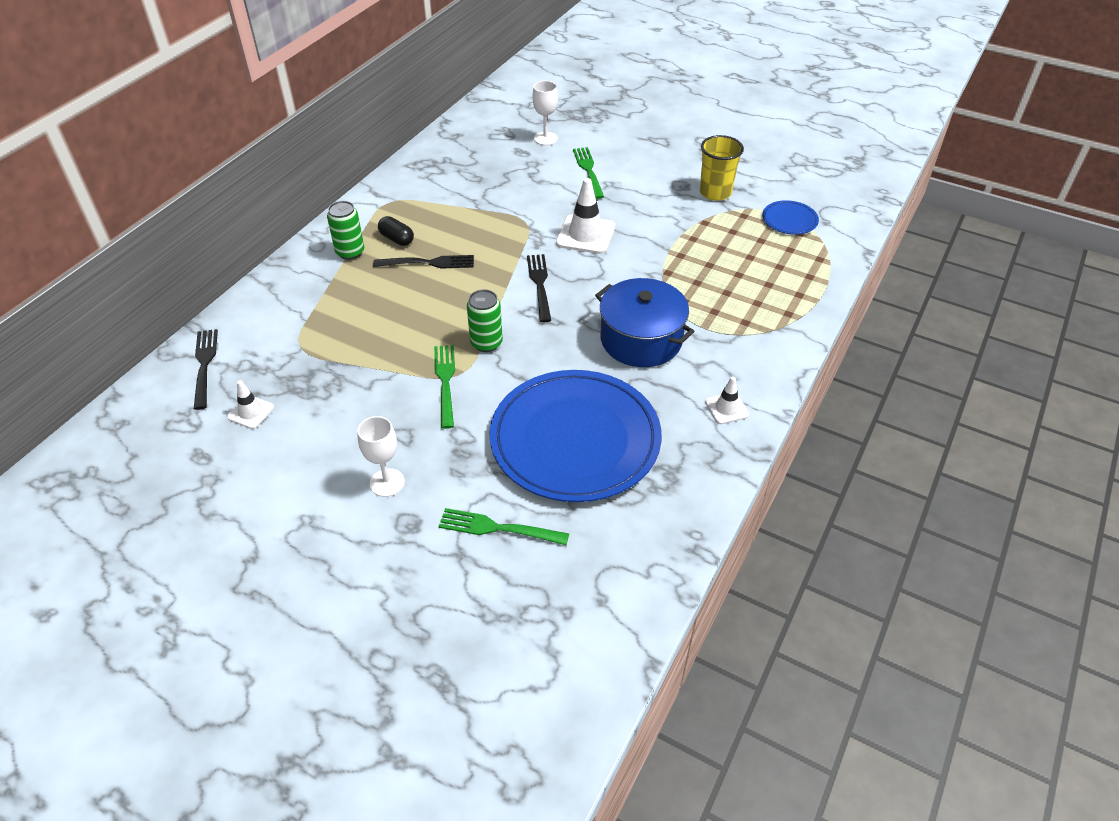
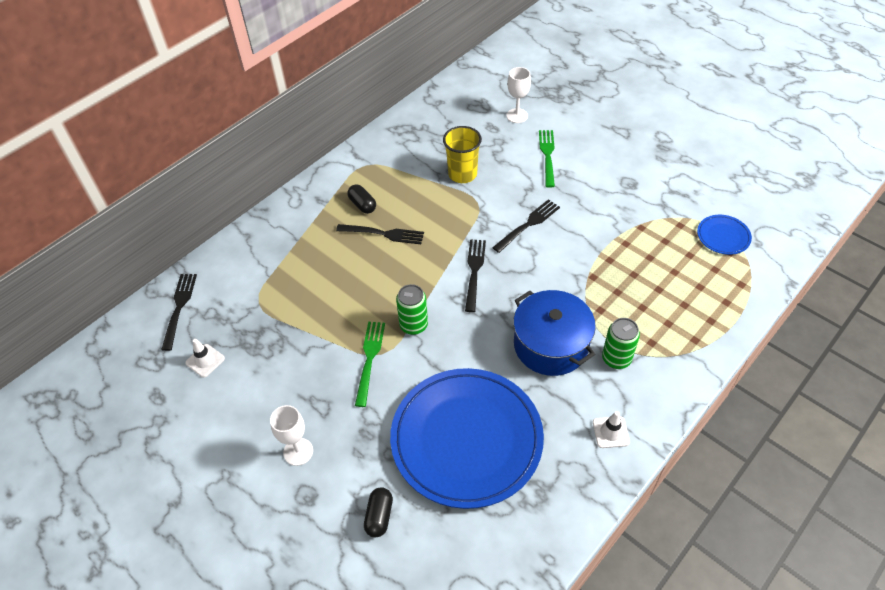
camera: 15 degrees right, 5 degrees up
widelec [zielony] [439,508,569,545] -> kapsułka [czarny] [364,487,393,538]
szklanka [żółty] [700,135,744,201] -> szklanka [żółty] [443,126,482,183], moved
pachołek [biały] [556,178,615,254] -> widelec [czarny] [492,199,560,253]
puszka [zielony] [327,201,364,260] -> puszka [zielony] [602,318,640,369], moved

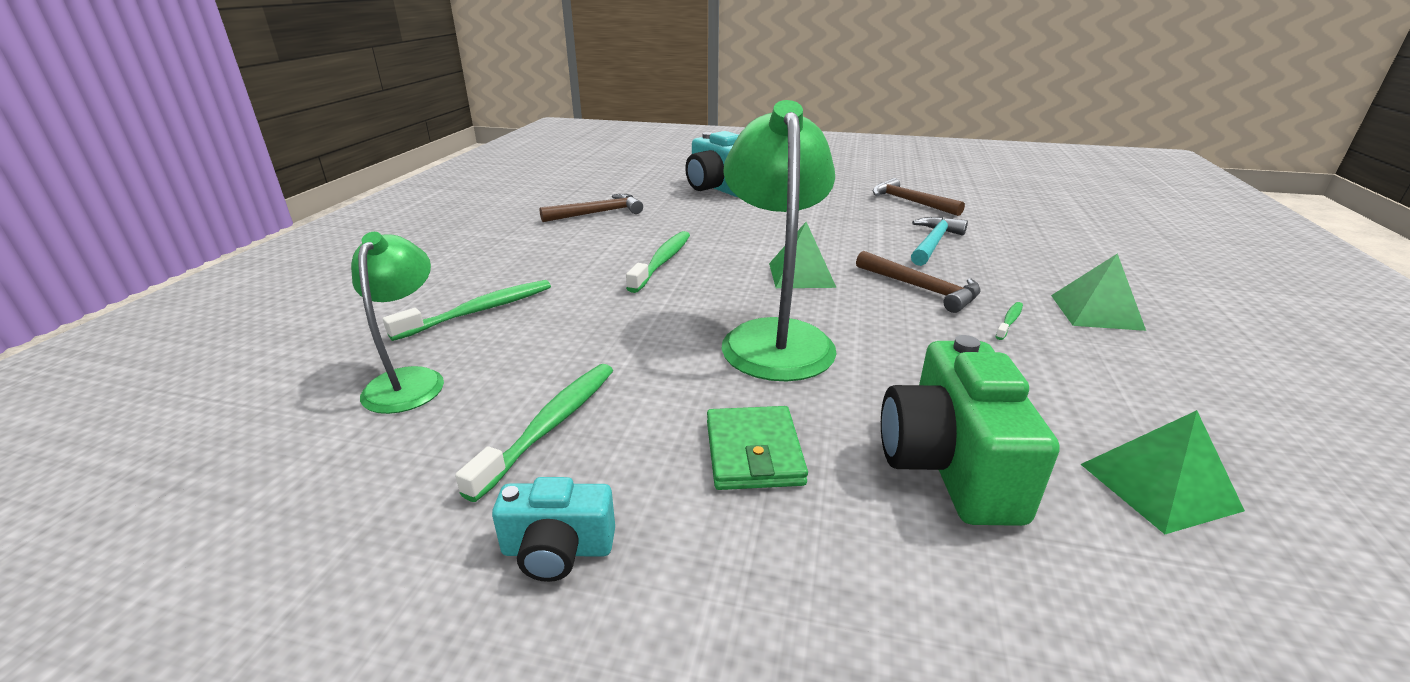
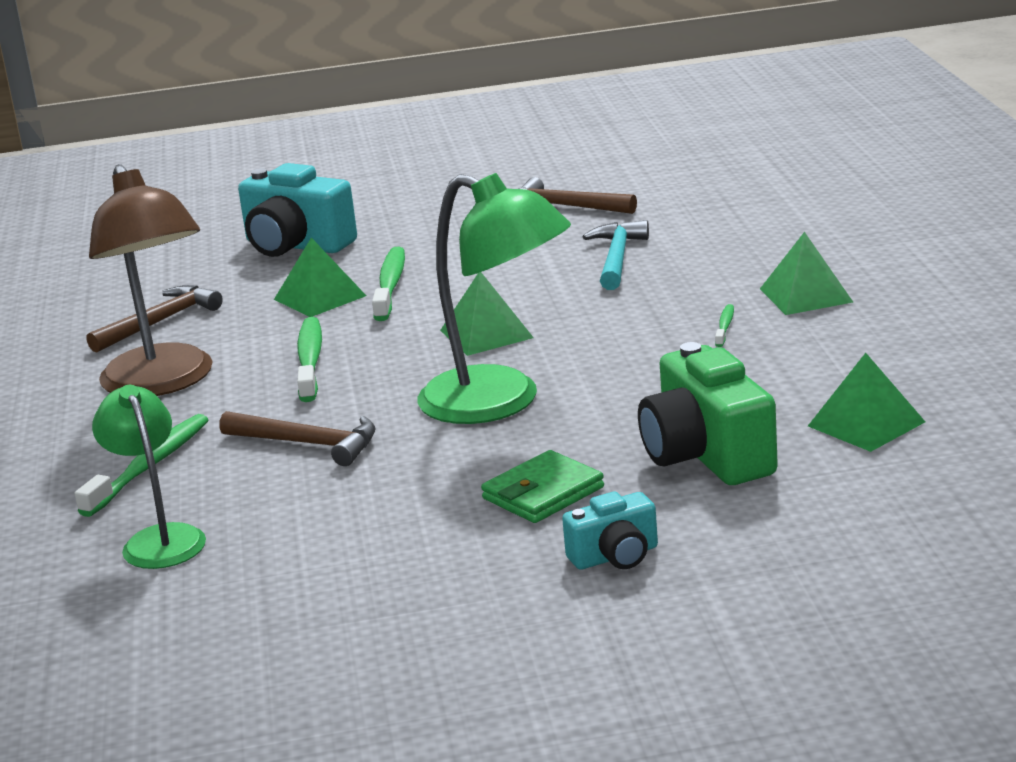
camera: 20 degrees left, 5 degrees down
none -> lampka [brązowy] [89,164,213,396]
młotek [brązowy] [856,251,981,313] -> młotek [brązowy] [219,411,375,466], moved
none -> piramida [zielony] [274,238,366,317]
szczoteczka do zębów [zielony] [455,364,613,502] -> szczoteczka do zębów [zielony] [372,247,405,321], moved
lampka [zielony] [721,100,837,381] -> lampka [zielony] [418,173,571,424], 150 degrees clockwise
portfel [zielony] [707,406,808,490] -> portfel [zielony] [481,450,604,523], 75 degrees clockwise
aparat fotograficzny [turkusowy] [492,477,615,582] -> aparat fotograficzny [turkusowy] [562,491,658,570], moved

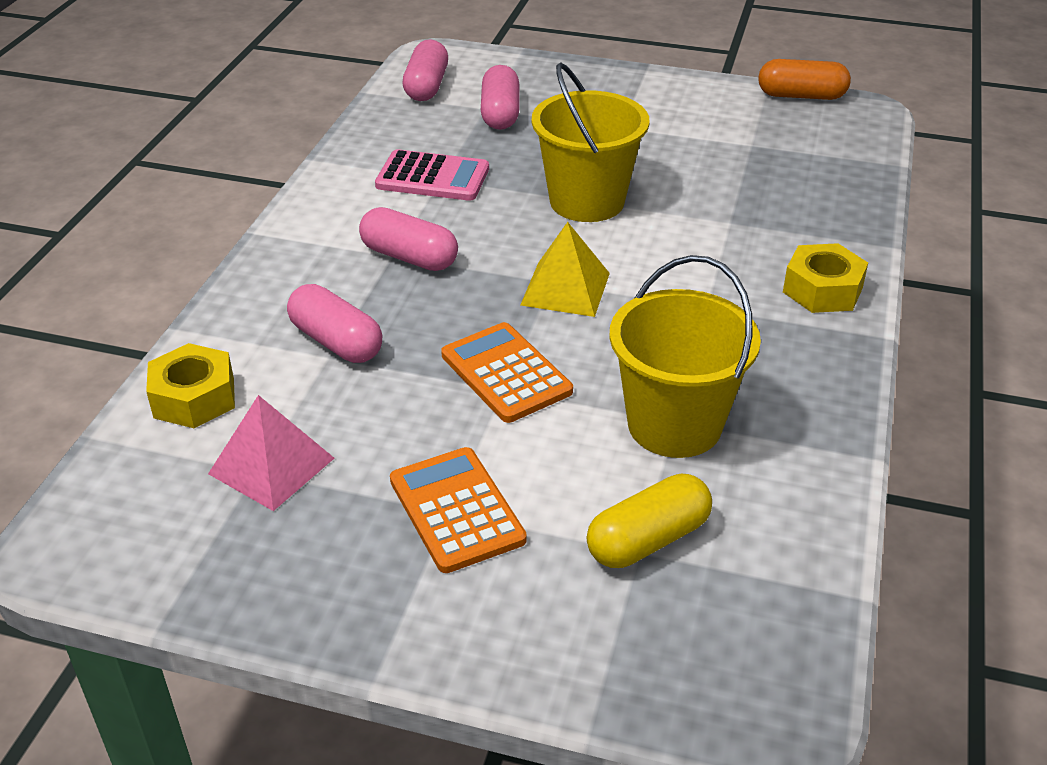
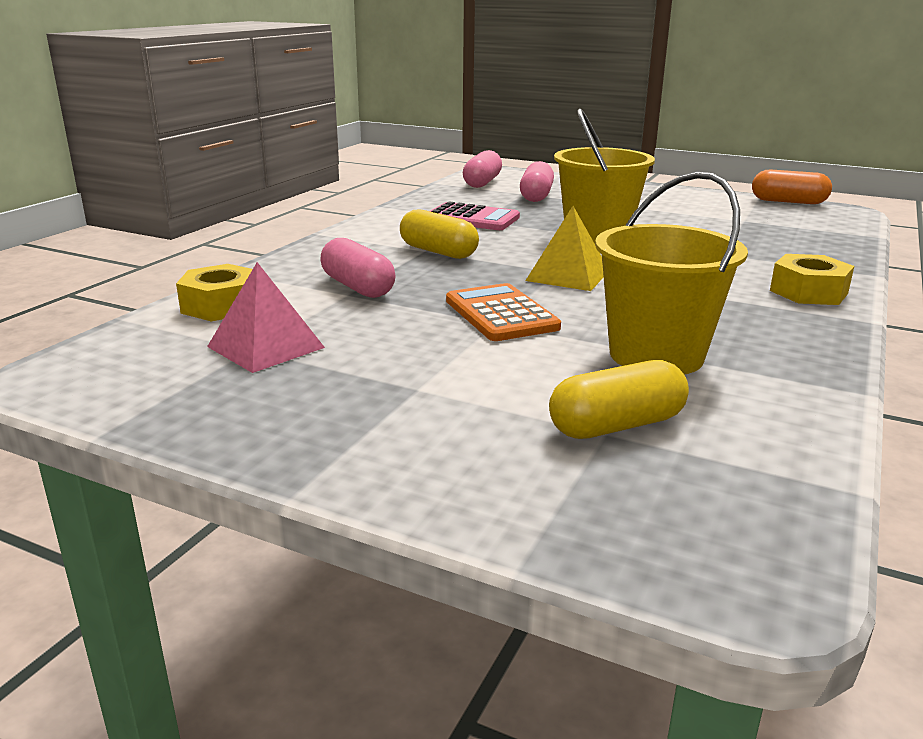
camera: 10 degrees right, 15 degrees down
kapsułka [różowy] [359,207,458,271] -> kapsułka [żółty] [400,210,479,259]
kalkulator [pomarańczowy] [390,447,527,573] -> none

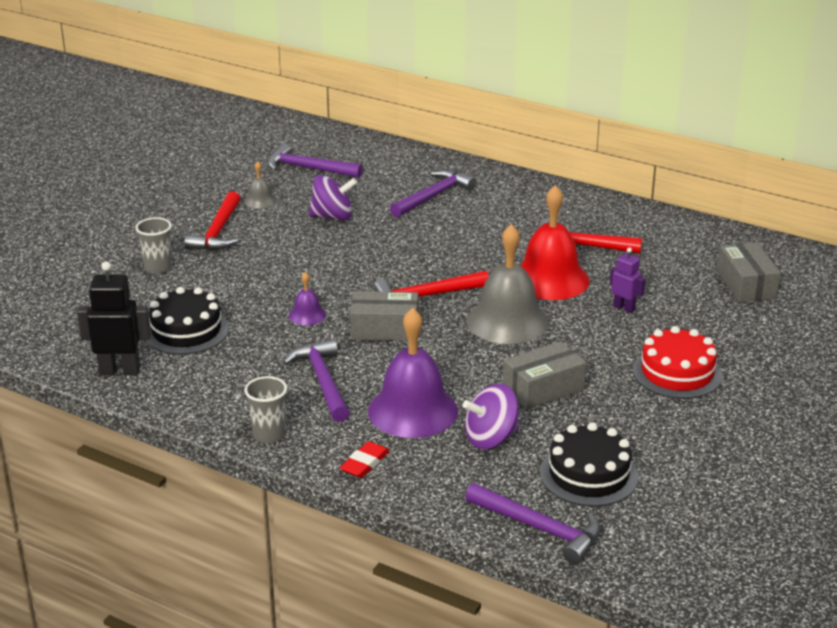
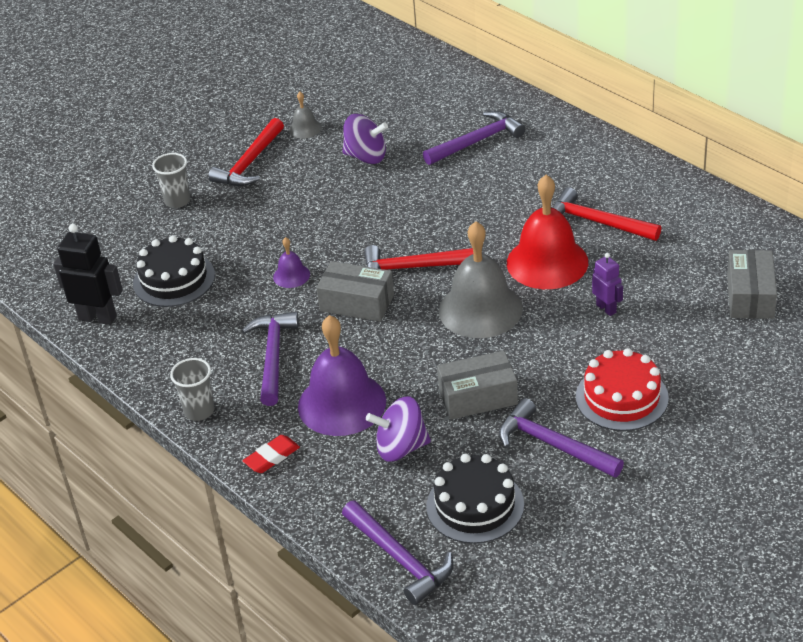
camera: 20 degrees right, 10 degrees up
młotek [fioletowy] [267,143,363,178] -> młotek [fioletowy] [499,398,624,478], moved

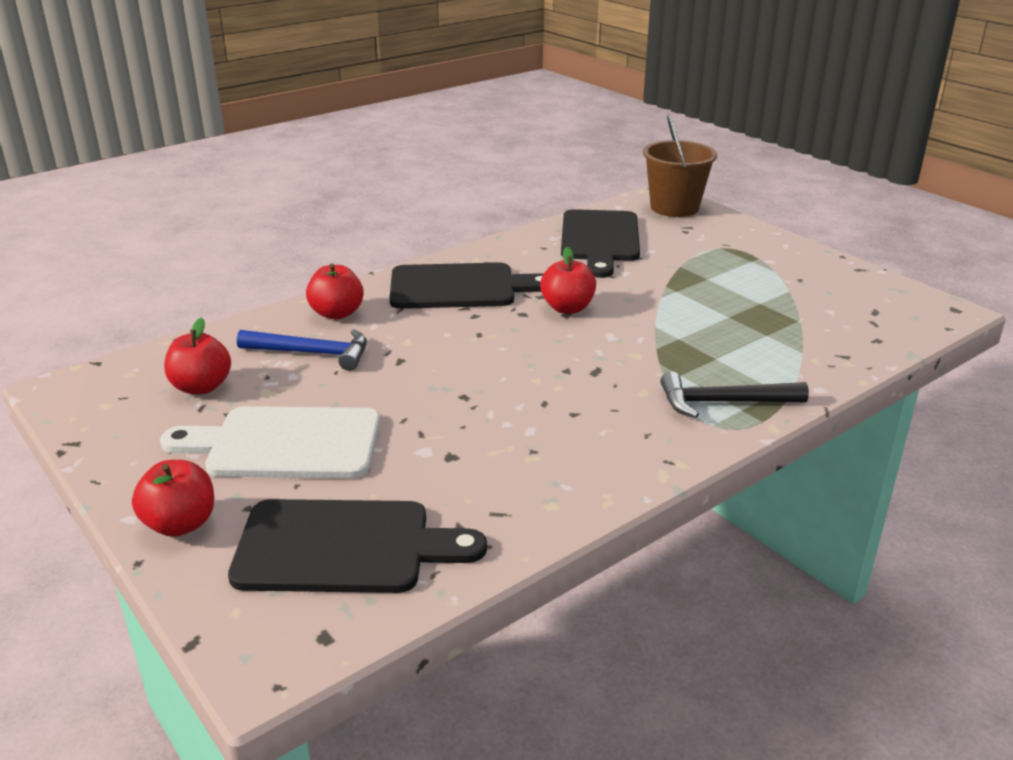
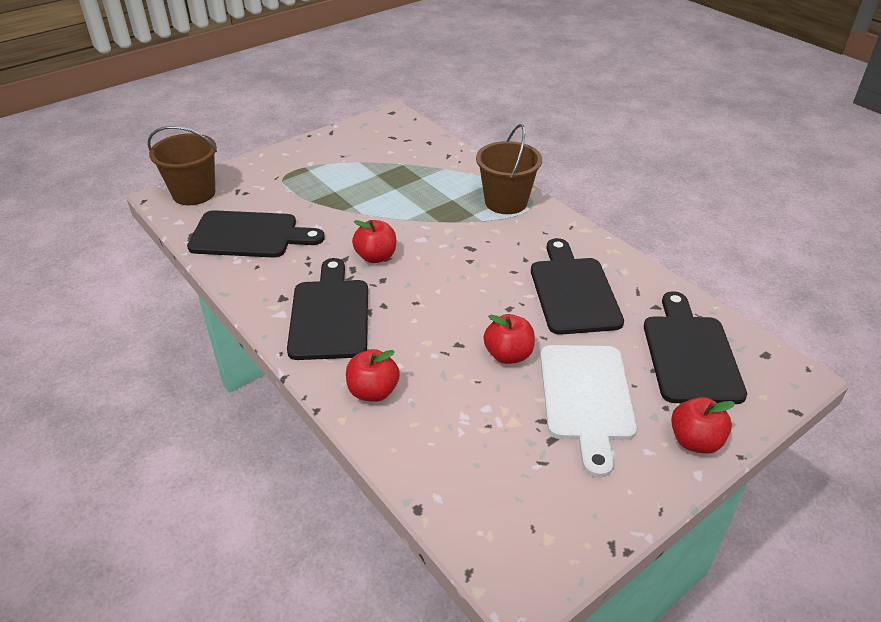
camera: 90 degrees left, 10 degrees up
młotek [czarny] [660,372,809,418] -> wiadro [brązowy] [476,124,542,214]
jabłko [czerwony] [164,318,231,394] -> jabłko [czerwony] [483,314,535,364], moved
none -> deska do krojenia [czarny] [531,238,624,335]
młotek [niebieski] [237,329,367,371] -> none

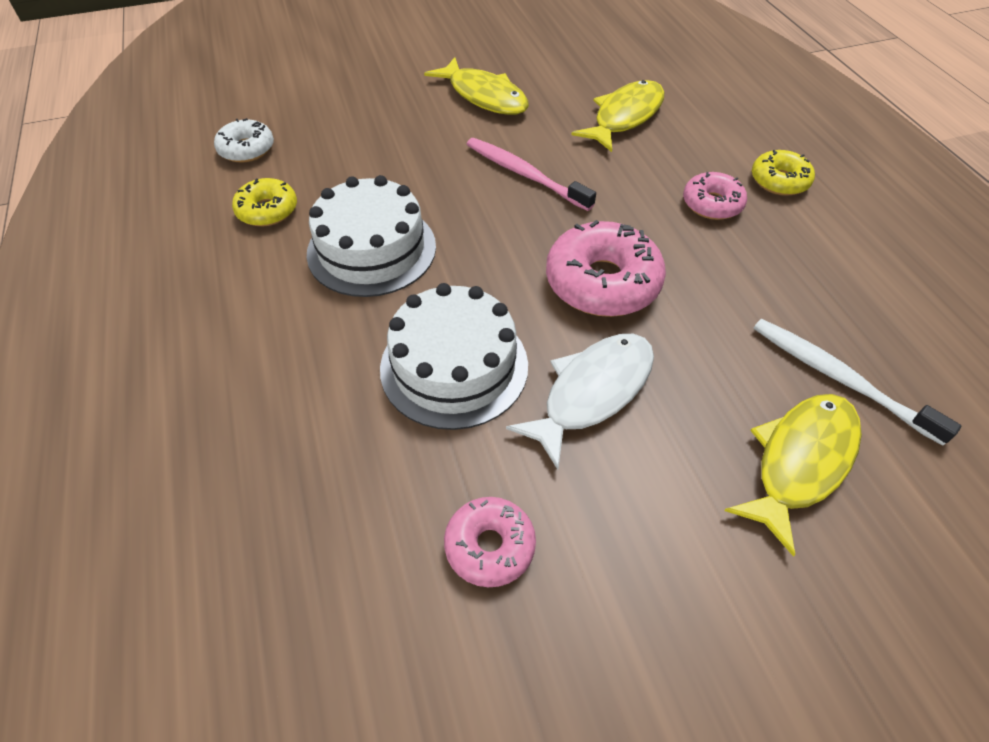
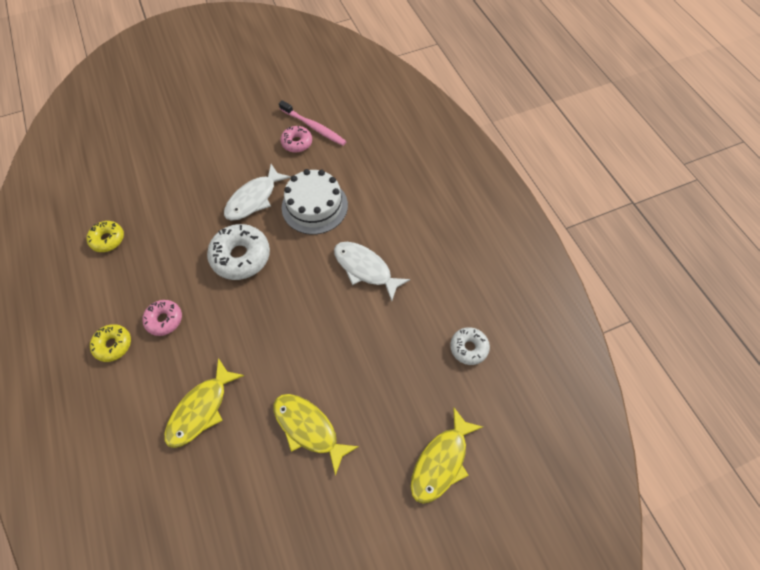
camera: 175 degrees right, 10 degrees up
donut [żółty] [232,178,297,226] -> donut [żółty] [86,221,124,252], moved
donut [różowy] [546,220,666,317] -> donut [biały] [207,224,270,280]
szczoteczka do zębów [różowy] [467,138,596,211] -> szczoteczka do zębów [różowy] [279,100,347,146], moved
tort [biały] [307,175,436,297] -> ryba [biały] [334,242,410,301]
ryba [żółty] [724,394,862,557] -> ryba [żółty] [411,407,483,504], moved
szczoteczka do zębów [biały] [754,319,961,446] -> none

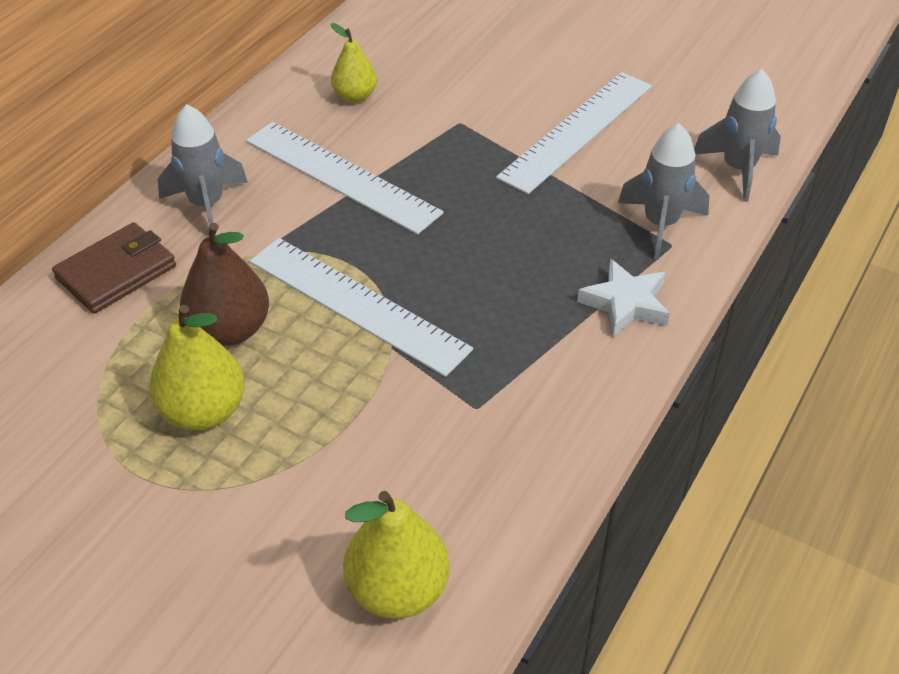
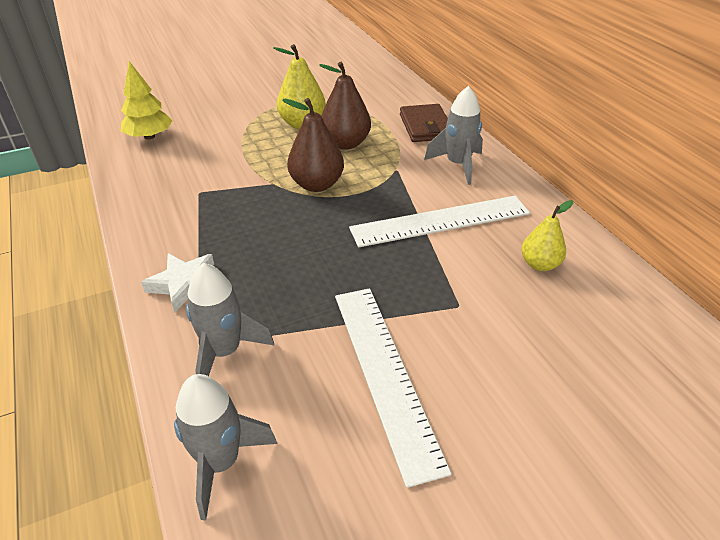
camera: 125 degrees right, 5 degrees down
gruszka [żółty] [343,491,450,619] -> drzewko [żółty] [121,61,173,139]
linijka [biały] [250,238,473,377] -> gruszka [brązowy] [282,98,344,192]

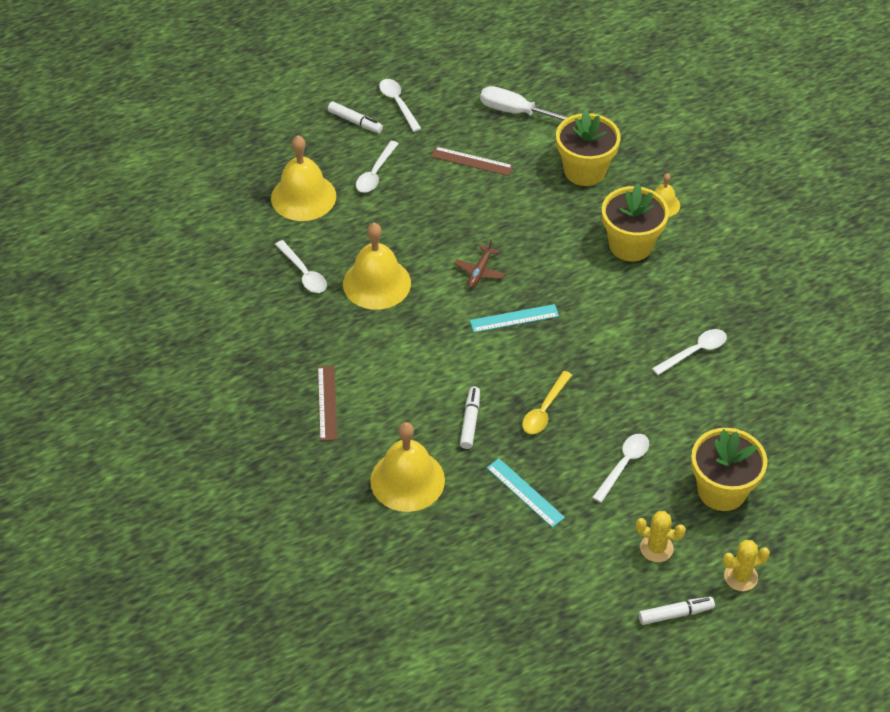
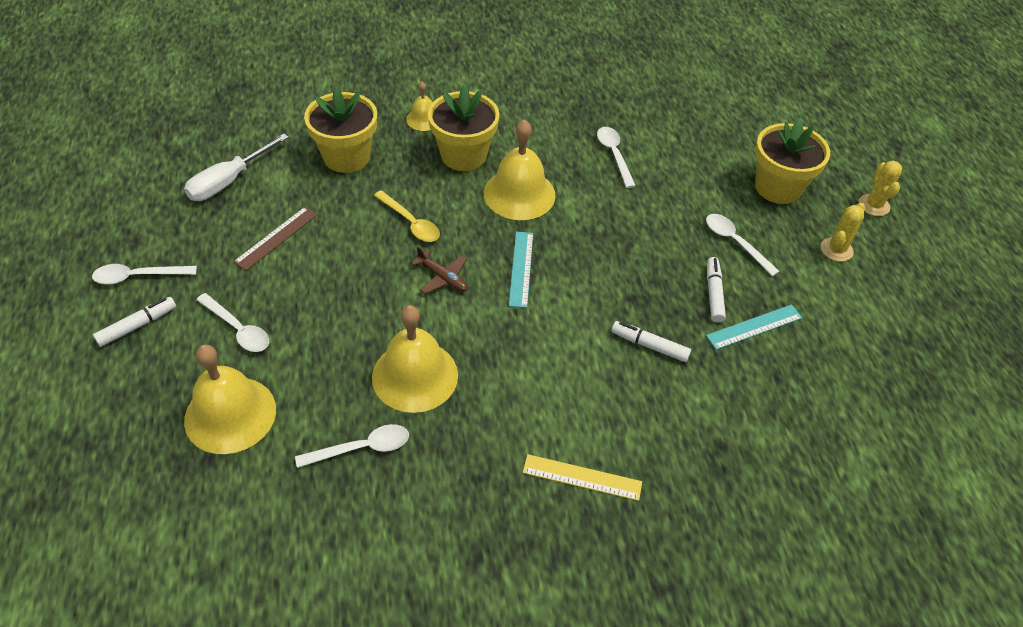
camera: 75 degrees left, 0 degrees up
łyżka [żółty] [522,371,572,434] -> łyżka [żółty] [374,190,440,242], moved
dzwonek [żółty] [370,422,445,512] -> dzwonek [żółty] [484,119,556,220], moved
linijka [brązowy] [318,366,337,441] -> linijka [żółty] [523,454,642,501]
flamaster [biały] [639,597,715,625] -> flamaster [biały] [707,257,726,323], moved

